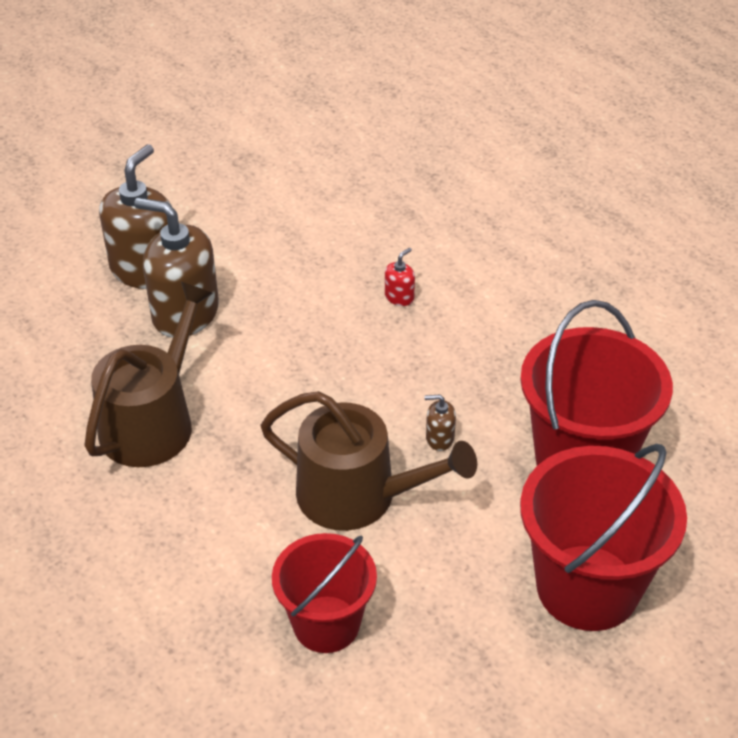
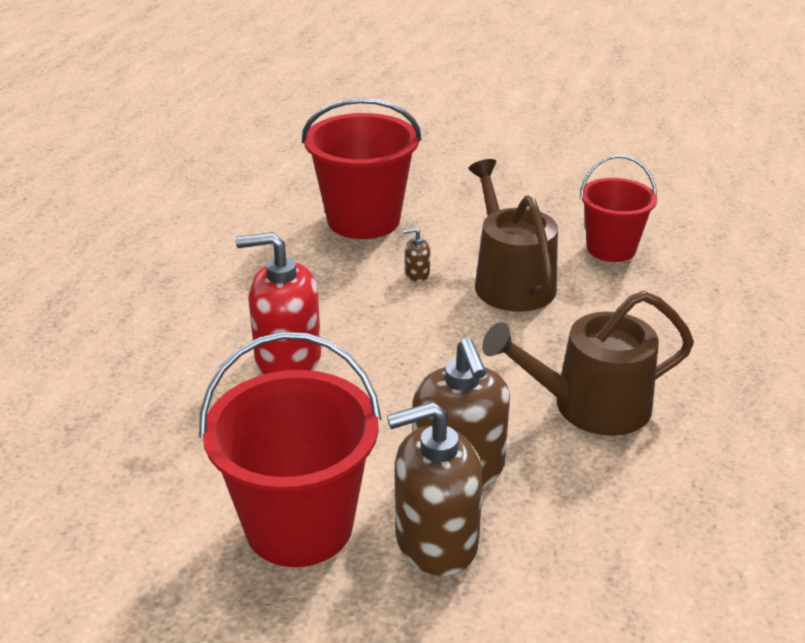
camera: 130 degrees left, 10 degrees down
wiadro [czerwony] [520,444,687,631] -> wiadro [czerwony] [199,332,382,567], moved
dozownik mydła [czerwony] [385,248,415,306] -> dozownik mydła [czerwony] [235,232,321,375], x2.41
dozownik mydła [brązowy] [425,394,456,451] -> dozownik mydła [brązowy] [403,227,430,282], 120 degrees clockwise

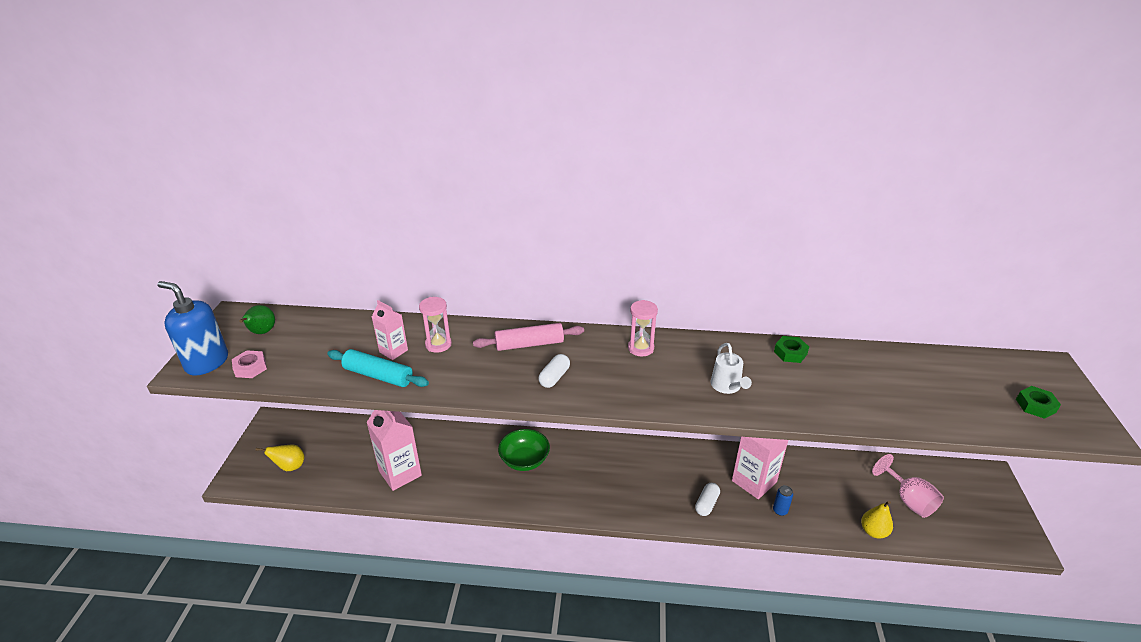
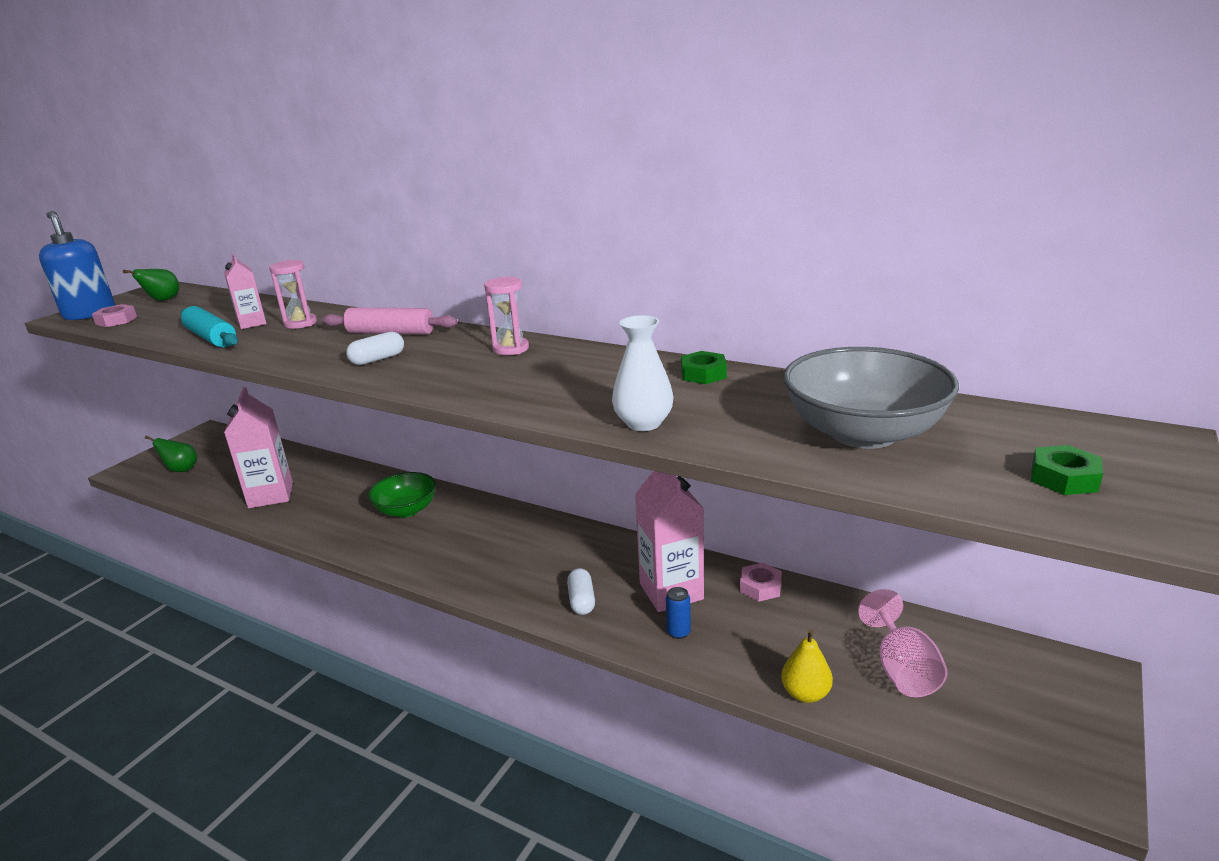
camera: 25 degrees right, 10 degrees down
gruszka [żółty] [256,445,305,471] -> gruszka [zielony] [145,436,197,472]
kapsułka [biały] [695,483,720,516] -> kapsułka [biały] [567,568,595,615], 60 degrees counterclockwise
none -> wazon [biały] [612,315,673,431]
none -> nakrętka [różowy] [740,563,782,601]
none -> miska [szary] [783,347,959,449]
konewka [biały] [711,343,752,394] -> none

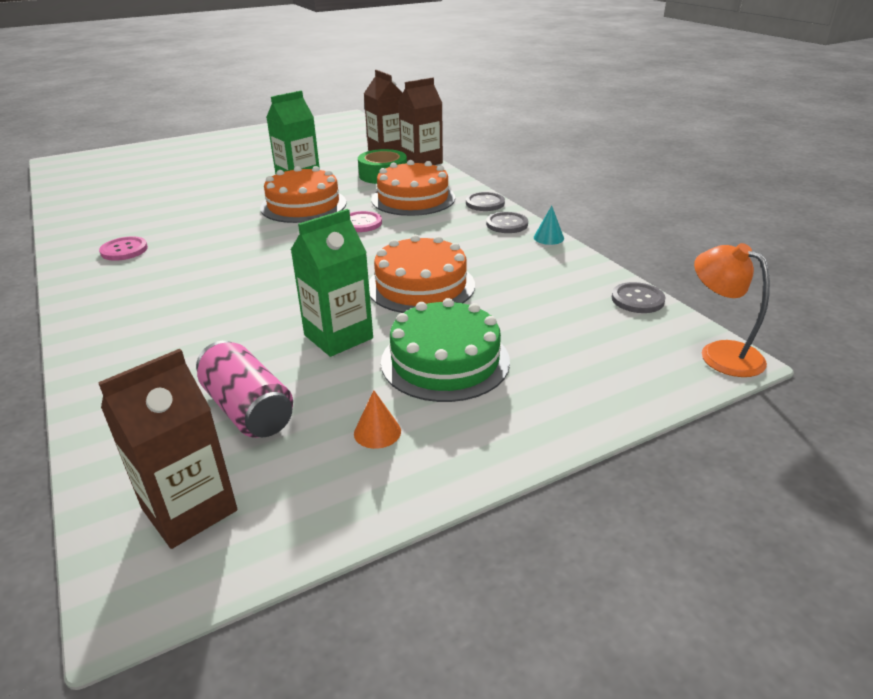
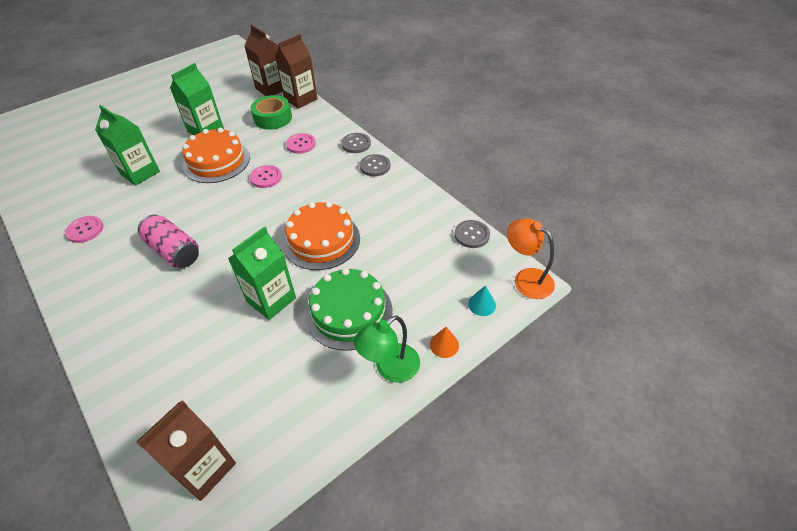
camera: 10 degrees left, 15 degrees up
none -> karton mleka [zielony] [95,105,160,186]
puszka [różowy] [196,341,293,438] -> puszka [różowy] [138,215,199,268], moved
tort [pomarańczowy] [371,160,455,216] -> guzik [różowy] [286,133,316,154]
none -> lampka [zielony] [354,315,420,383]
stożek [pomarańczowy] [354,390,401,449] -> stożek [pomarańczowy] [430,327,459,358], moved
stożek [turkusowy] [534,206,564,245] -> stożek [turkusowy] [468,285,496,316], moved

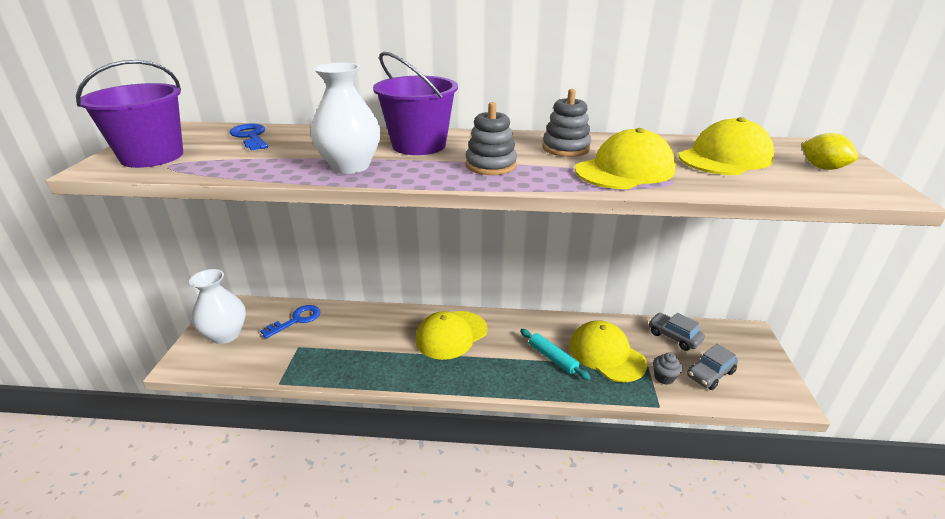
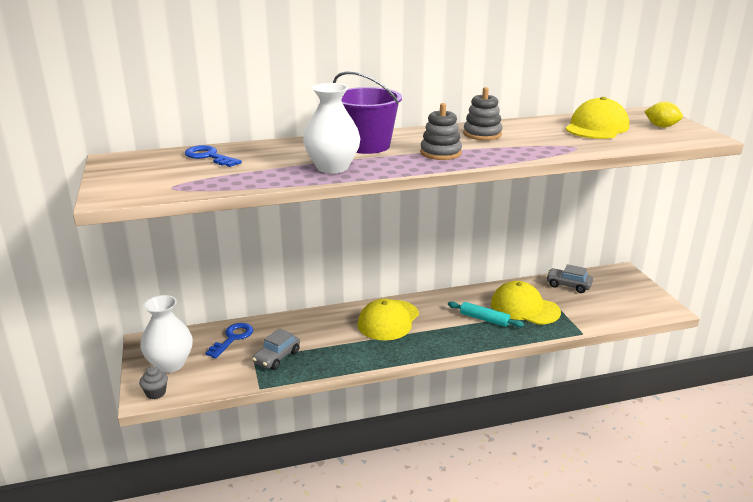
camera: 20 degrees left, 5 degrees down
muffinka [szary] [653,352,682,385] -> muffinka [szary] [139,367,168,399], moved
samochód [szary] [687,344,738,390] -> samochód [szary] [252,328,300,370], moved
wiadro [fioletowy] [76,60,183,168] -> none
czapka [żółty] [575,128,675,189] -> none

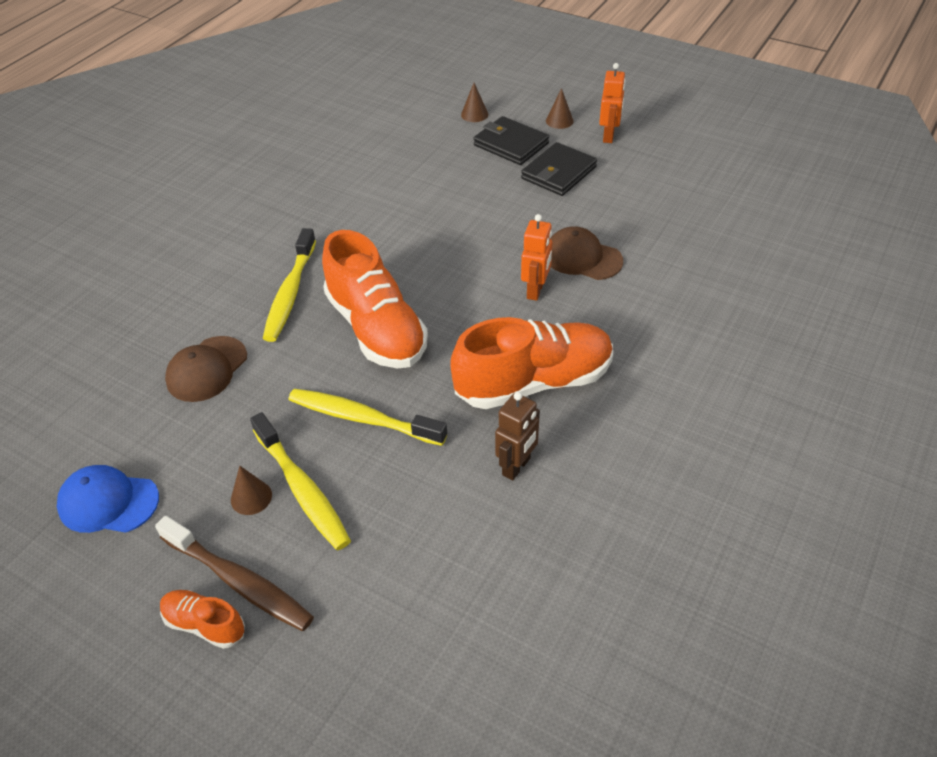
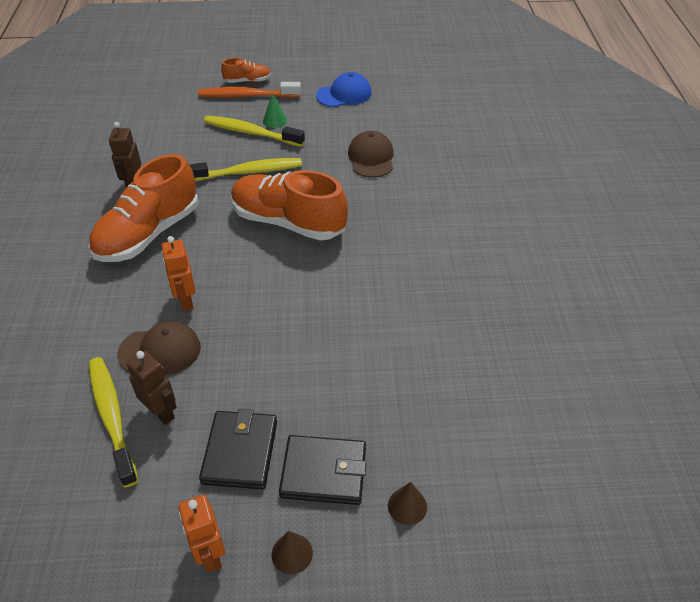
camera: 145 degrees right, 0 degrees up
szczoteczka do zębów [żółty] [263,228,316,342] -> szczoteczka do zębów [żółty] [89,357,138,488], moved
none -> robot [brązowy] [127,351,177,425]
szczoteczka do zębów [brązowy] [155,516,314,631] -> szczoteczka do zębów [pomarańczowy] [198,82,301,98]
stożek [brązowy] [231,466,272,515] -> stożek [zielony] [263,93,287,128]

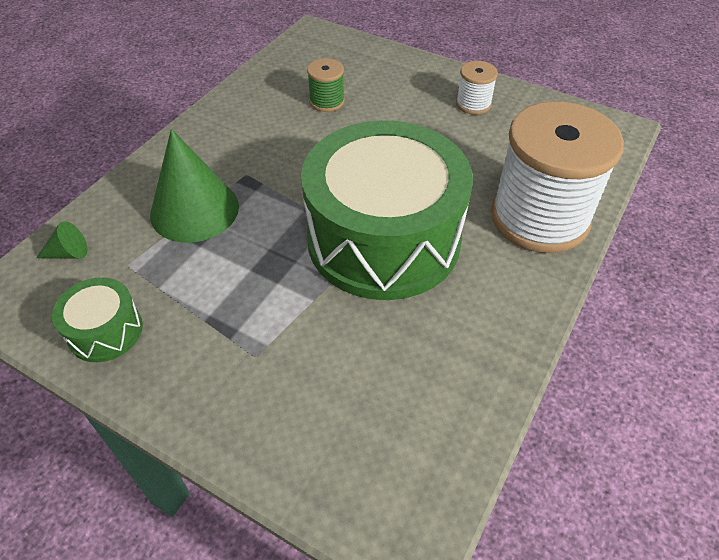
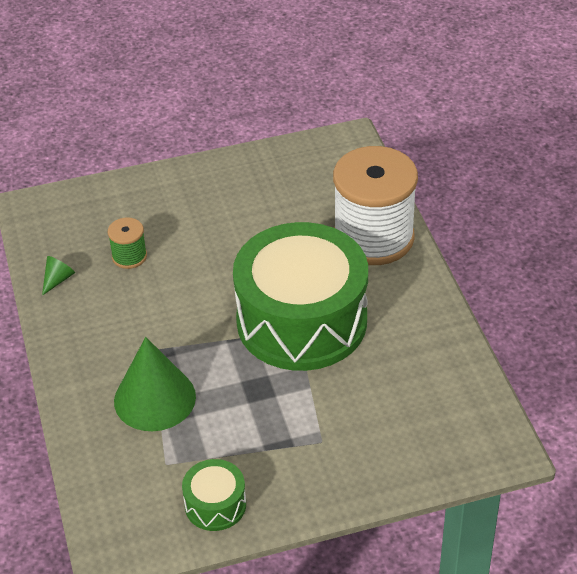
camera: 45 degrees left, 5 degrees down
stożek [zielony] [36,221,87,258] -> stożek [zielony] [42,256,75,296], moved
szpulka [biały] [456,61,498,115] -> none

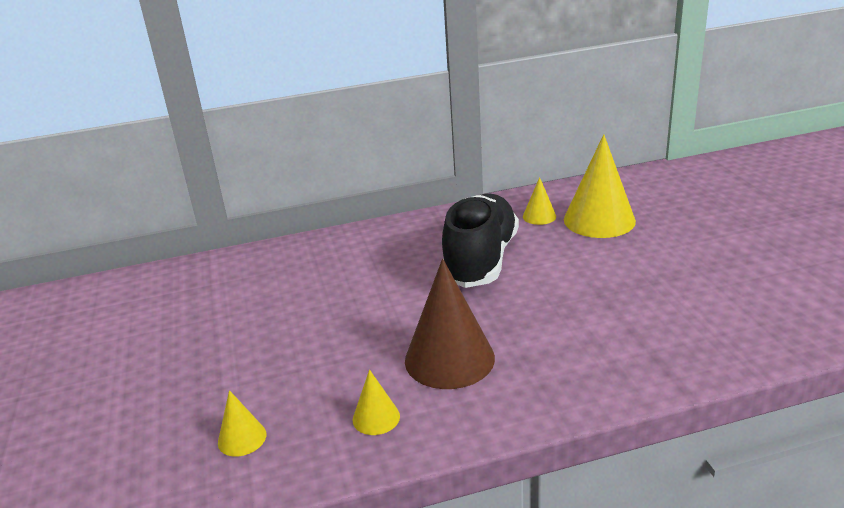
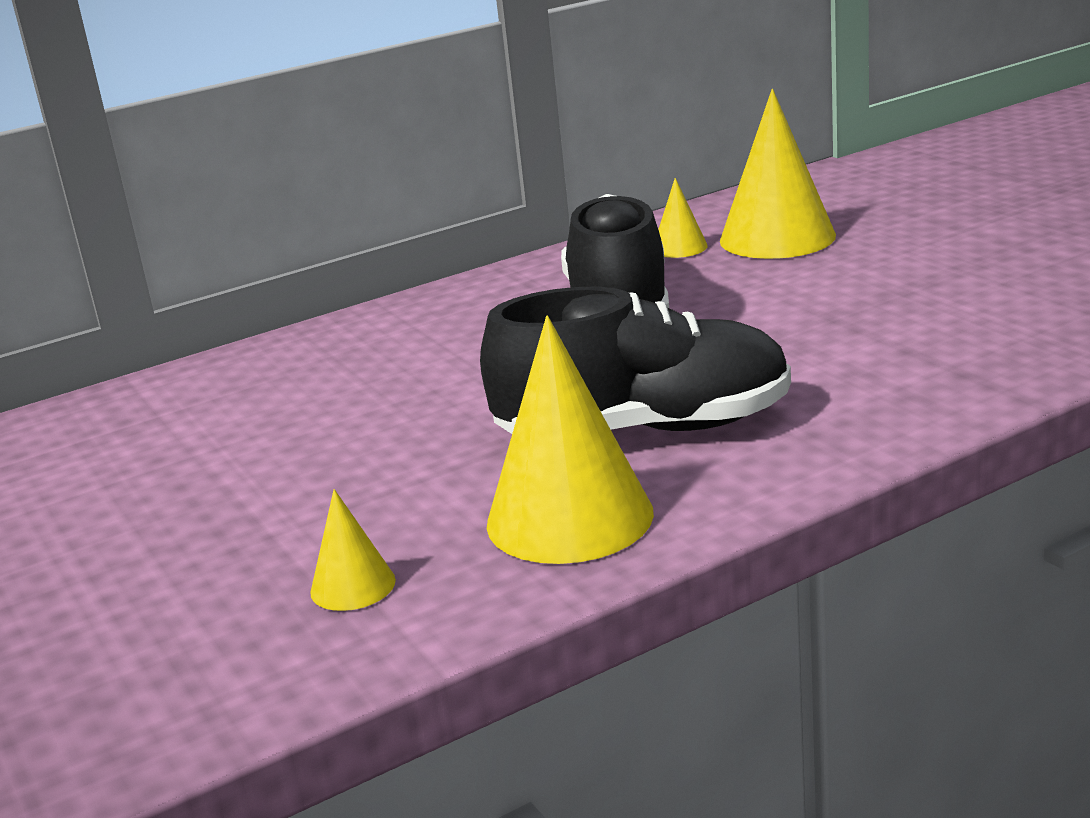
camera: 15 degrees left, 5 degrees down
stożek [brązowy] [405,259,495,389] -> but [czarny] [480,286,791,434]
stożek [żółty] [353,369,400,435] -> stożek [żółty] [487,315,654,564], x2.06

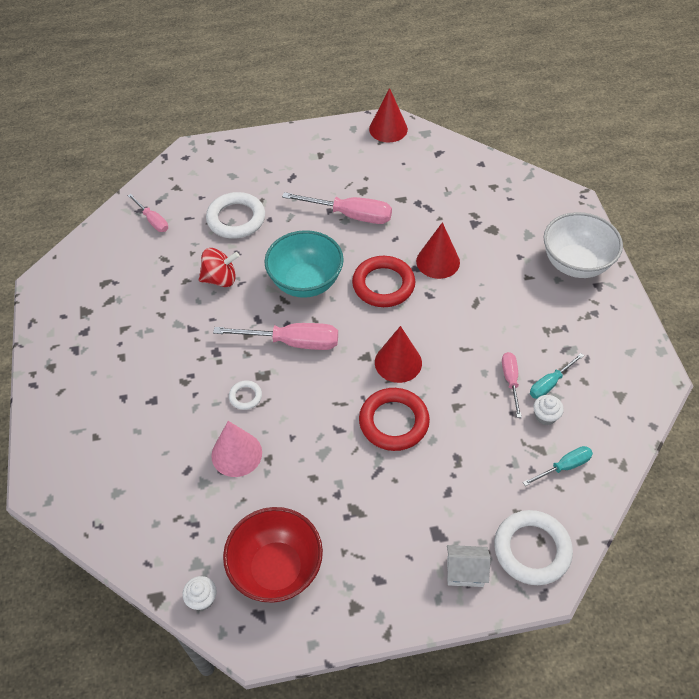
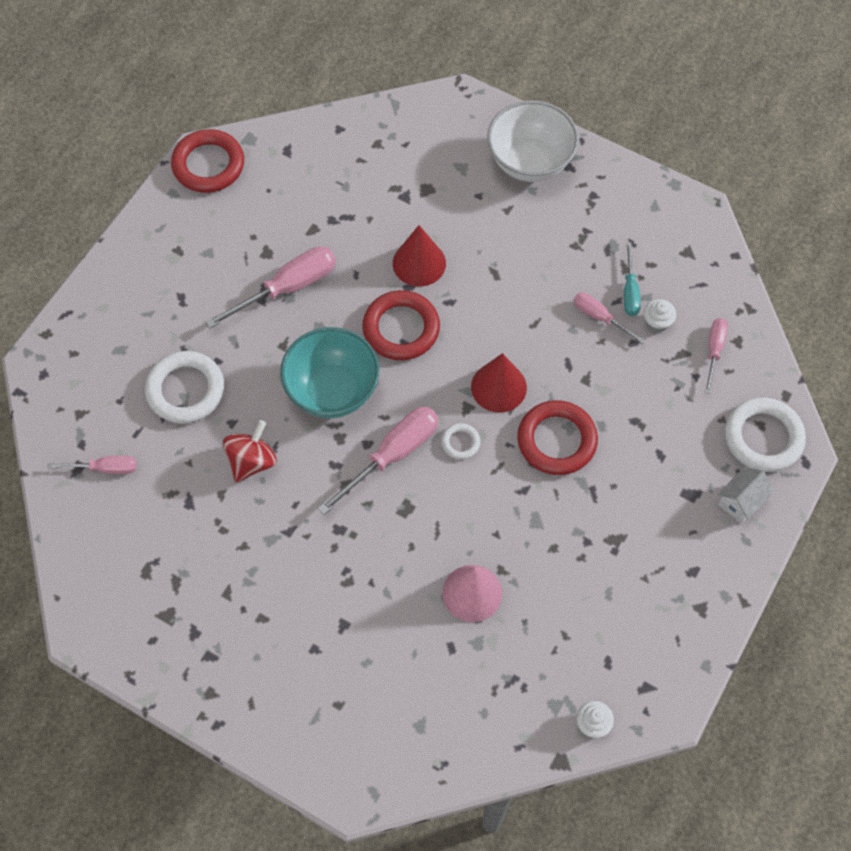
camera: 50 degrees left, 10 degrees up
stożek [czerwony] [369,88,408,142] -> pierścień [czerwony] [171,129,244,193]
pierścień [biały] [229,380,262,410] -> pierścień [biały] [441,423,480,459], moved
śrubokręt [turkusowy] [523,446,593,486] -> śrubokręt [różowy] [705,318,728,394]
miska [czerwony] [223,507,323,603] -> none

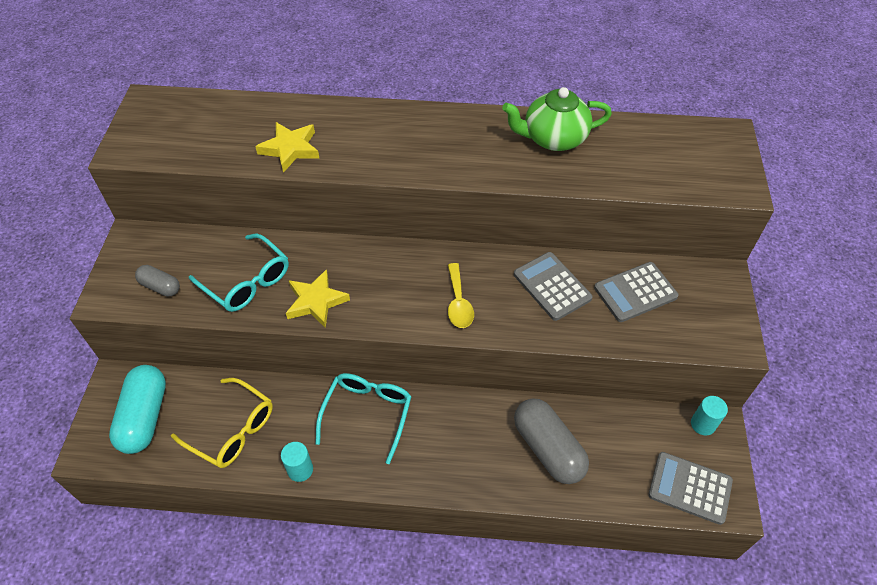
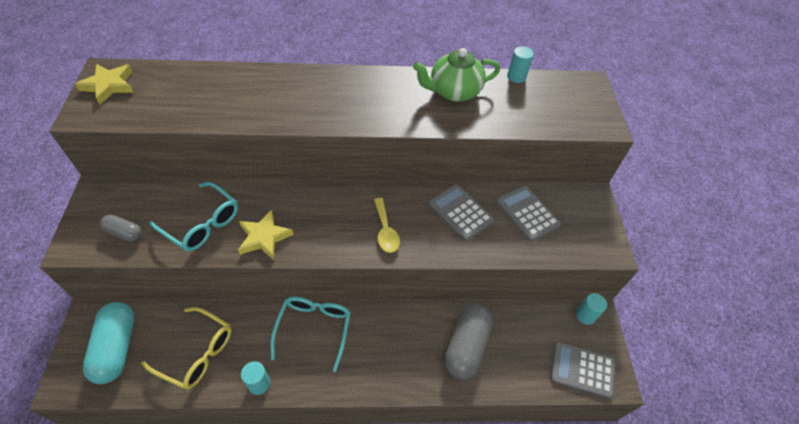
camera: 10 degrees left, 0 degrees up
gwiazda [żółty] [255,122,320,173] -> gwiazda [żółty] [75,64,133,104], moved
kapsułka [szary] [514,398,589,484] -> kapsułka [szary] [445,304,493,379], 60 degrees clockwise
kalkulator [szary] [594,262,679,322] -> kalkulator [szary] [496,185,561,242], 90 degrees clockwise
none -> walec [turkusowy] [507,46,534,83]

